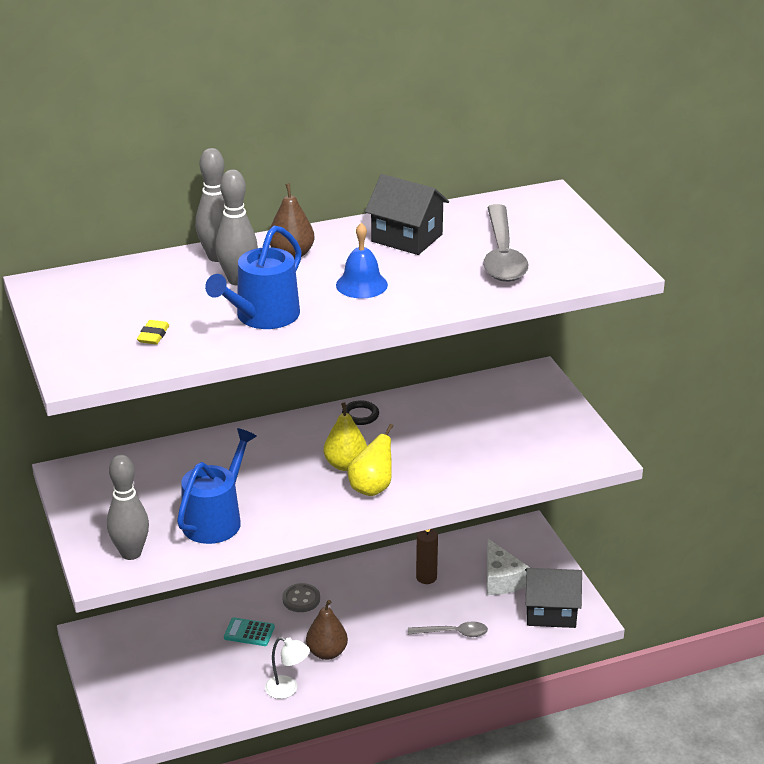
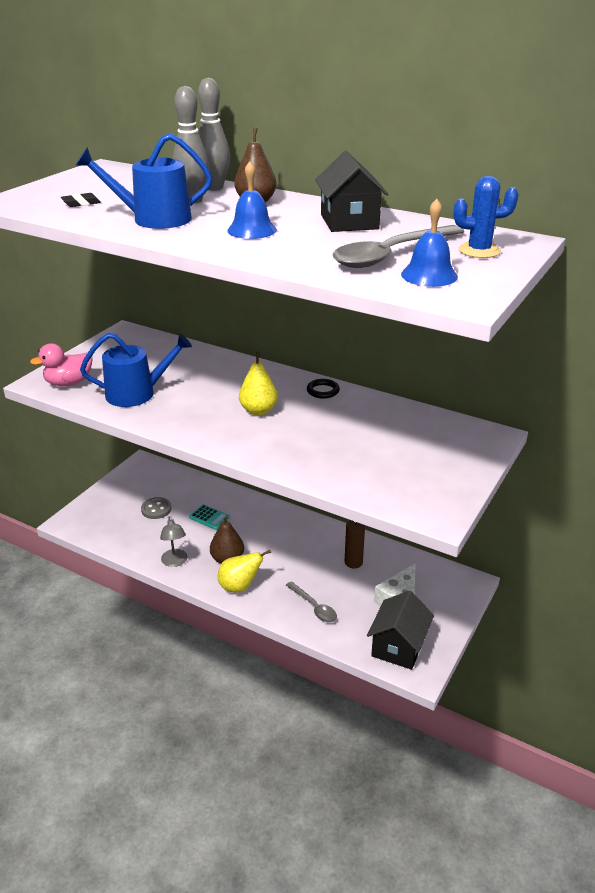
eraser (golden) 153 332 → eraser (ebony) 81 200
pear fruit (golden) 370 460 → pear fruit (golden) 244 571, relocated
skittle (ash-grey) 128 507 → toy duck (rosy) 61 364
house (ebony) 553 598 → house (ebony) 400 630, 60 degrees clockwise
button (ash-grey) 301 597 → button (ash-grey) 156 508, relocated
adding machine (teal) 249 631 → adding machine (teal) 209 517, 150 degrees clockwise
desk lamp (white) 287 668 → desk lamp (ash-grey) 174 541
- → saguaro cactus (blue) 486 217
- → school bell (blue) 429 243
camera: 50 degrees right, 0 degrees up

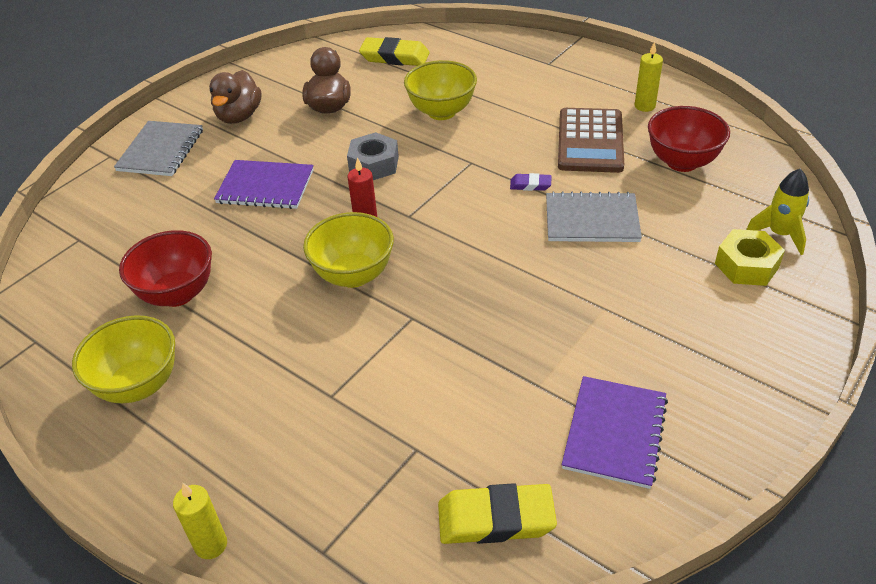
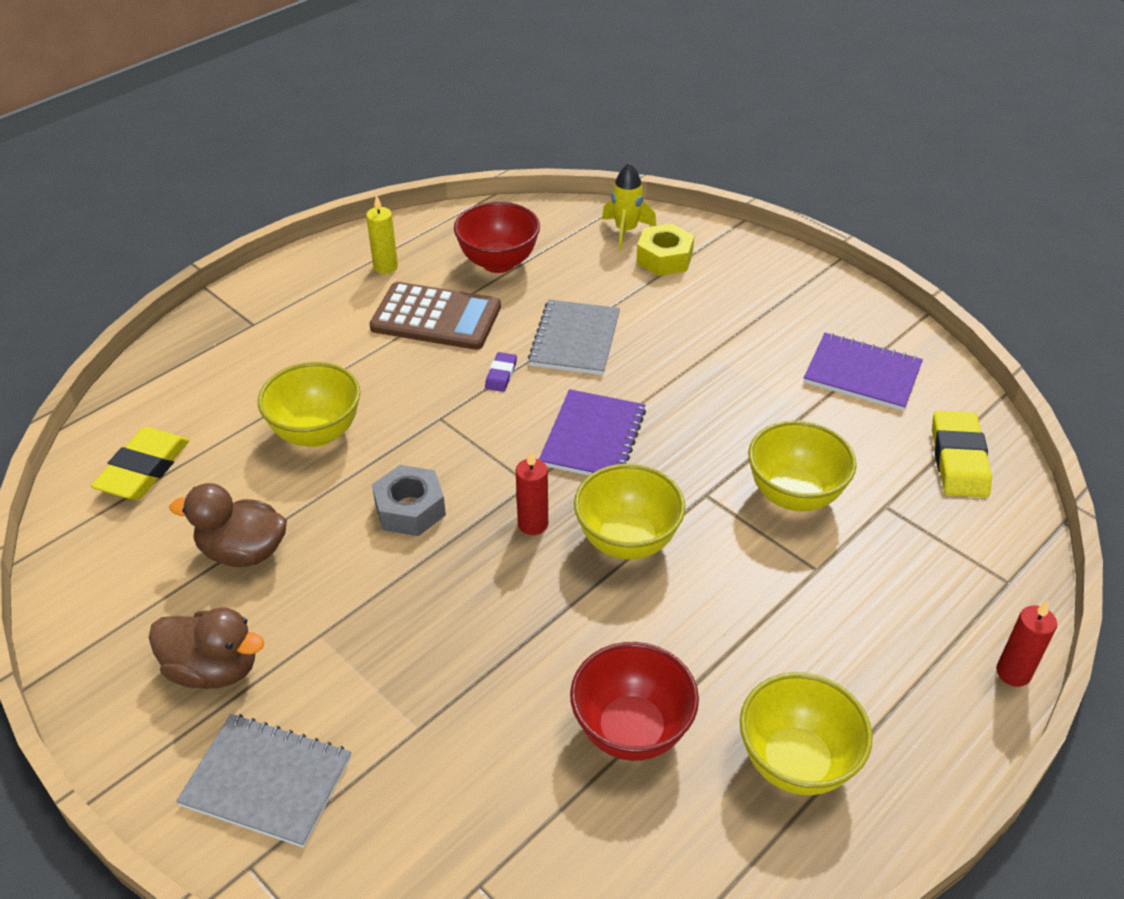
notepad (purple) 264 184 → notepad (purple) 592 432, relocated
wax candle (golden) 200 521 → wax candle (crimson) 1026 644
- → deep dish (golden) 802 465
camera: 85 degrees left, 0 degrees up

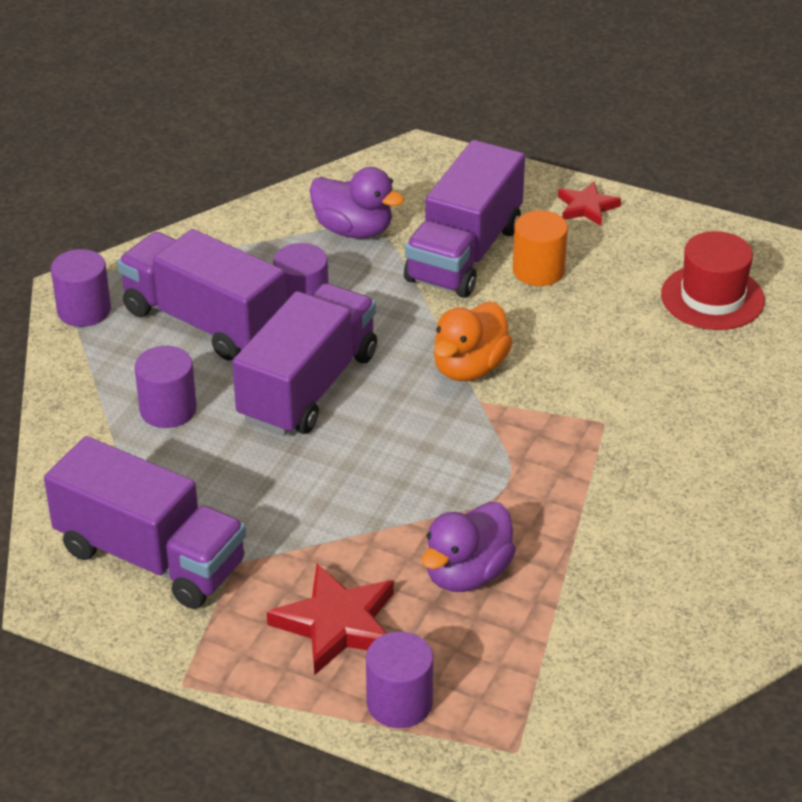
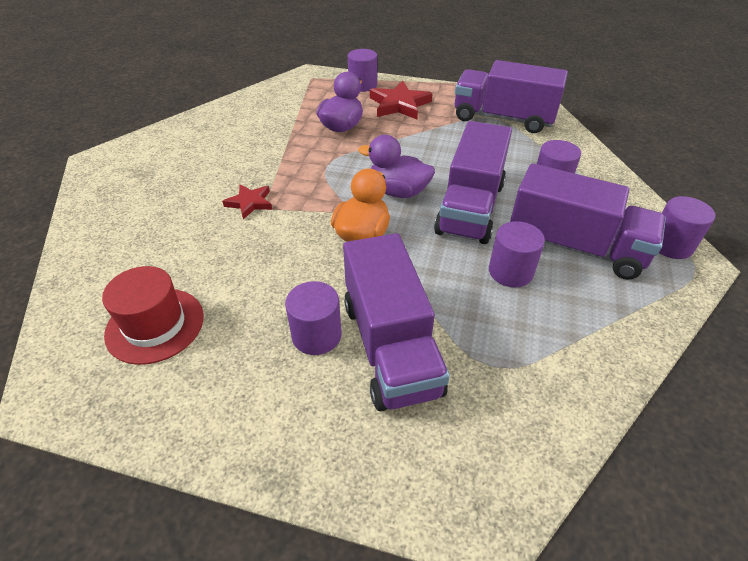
lorry (purple) 464 219 → lorry (purple) 396 322, 150 degrees clockwise
toy duck (purple) 357 203 → toy duck (purple) 396 166, relocated
five-pointed star (crimson) 589 203 → five-pointed star (crimson) 247 201, relocated
cylinder shape (orange-coloured) 540 248 → cylinder shape (purple) 313 318
camera: 170 degrees right, 5 degrees up

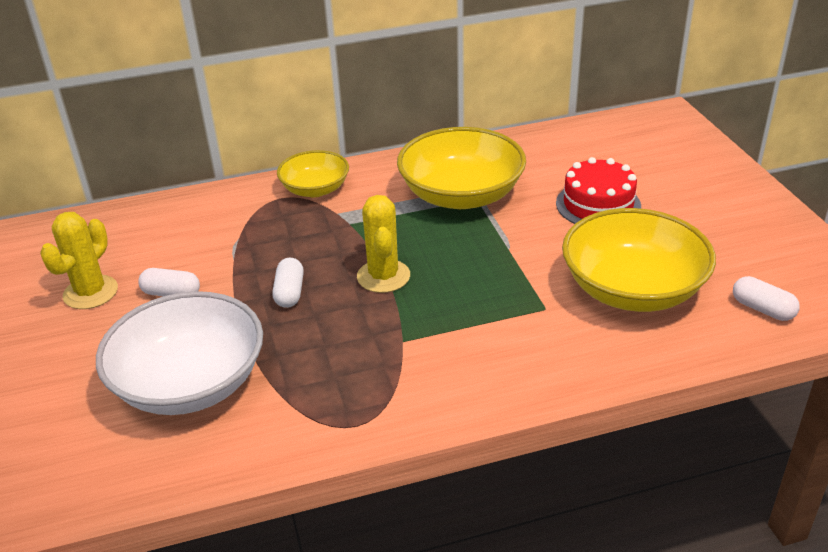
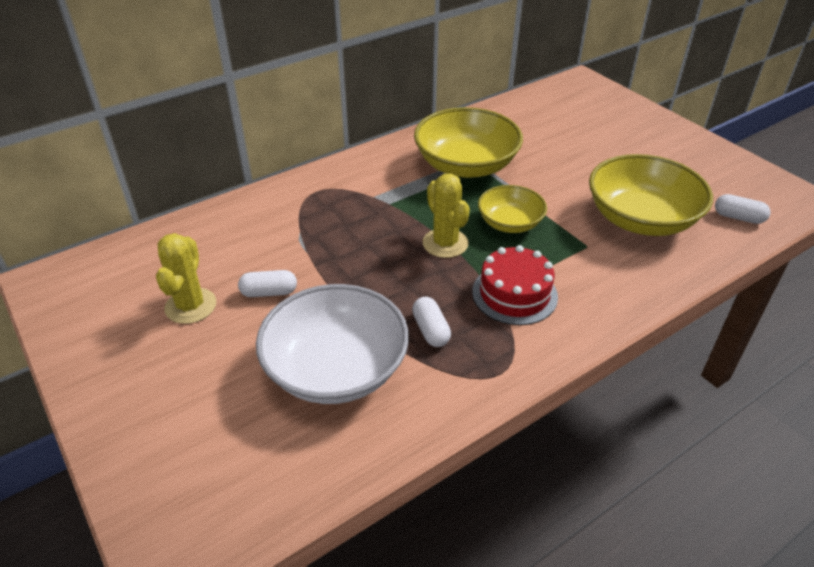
deep dish (golden) 313 173 → deep dish (golden) 512 209, relocated
cake (crimson) 598 190 → cake (crimson) 515 285, relocated
pill shape (white) 288 282 → pill shape (white) 431 322, relocated
camera: 20 degrees left, 5 degrees up

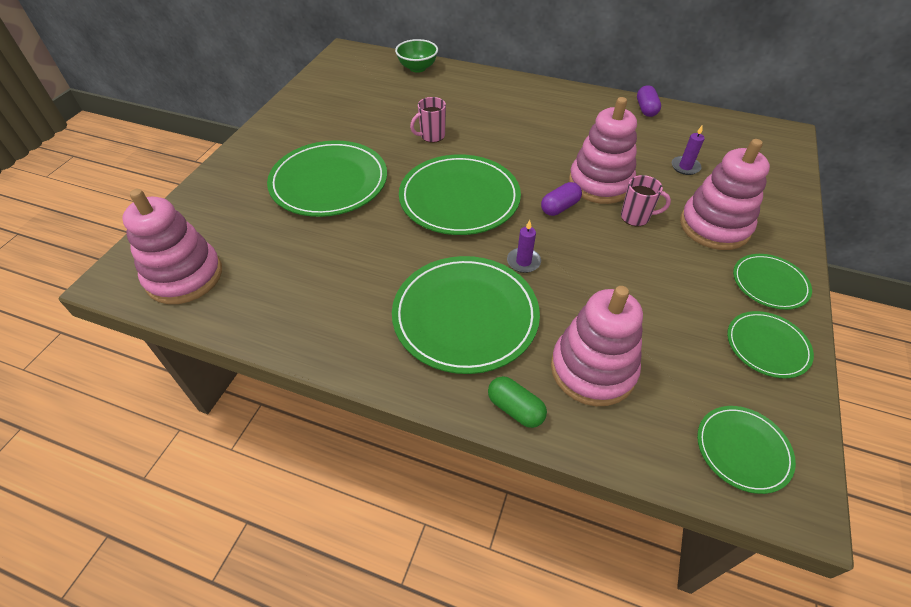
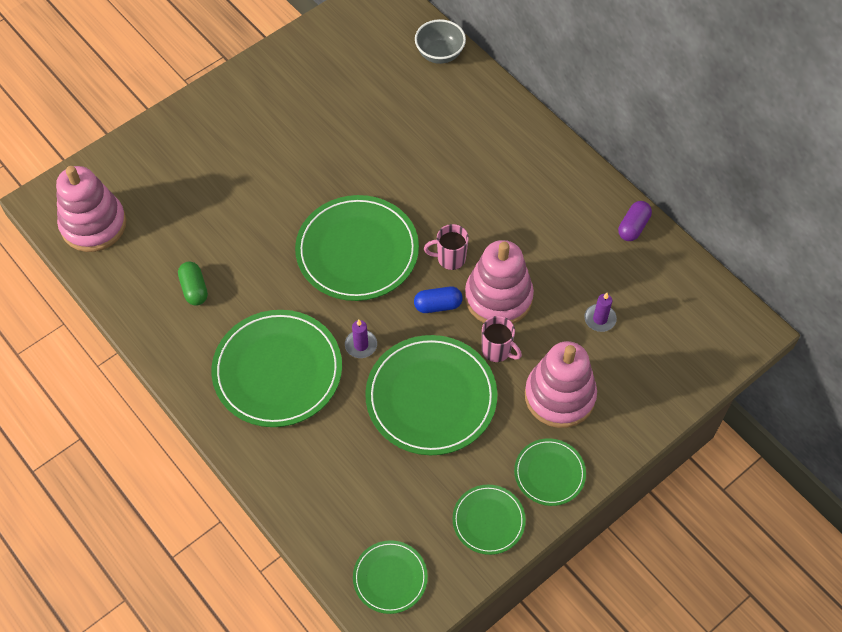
deep dish (green) 416 56 → deep dish (ash-grey) 440 41
coffee mug (rosy) 428 120 → coffee mug (rosy) 446 247, relocated
dinner plate (green) 327 178 → dinner plate (green) 431 395, relocated
pill shape (purple) 561 199 → pill shape (blue) 438 300
stacking rings (rosy) 597 346 → -
pill shape (green) 517 402 → pill shape (green) 193 284, relocated
camera: 30 degrees right, 10 degrees up

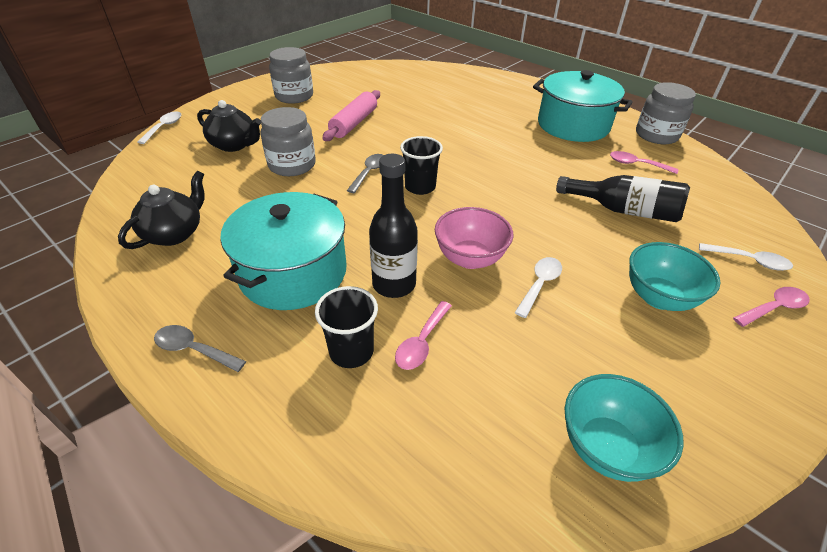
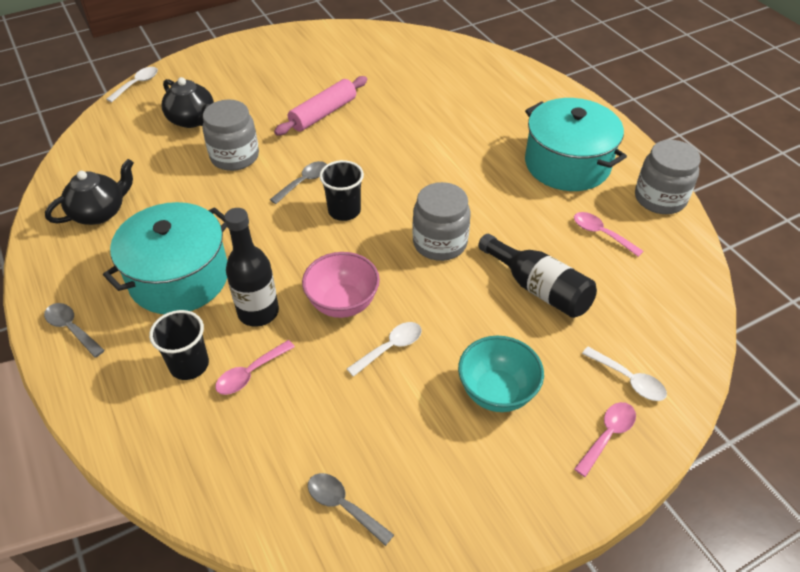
jam jar (ash-grey) 291 75 → jam jar (ash-grey) 441 221, relocated
spoon (rosy) 771 307 → spoon (rosy) 605 439, 45 degrees counterclockwise
deep dish (teal) 624 428 → spoon (ash-grey) 351 509
camera: 20 degrees right, 5 degrees up

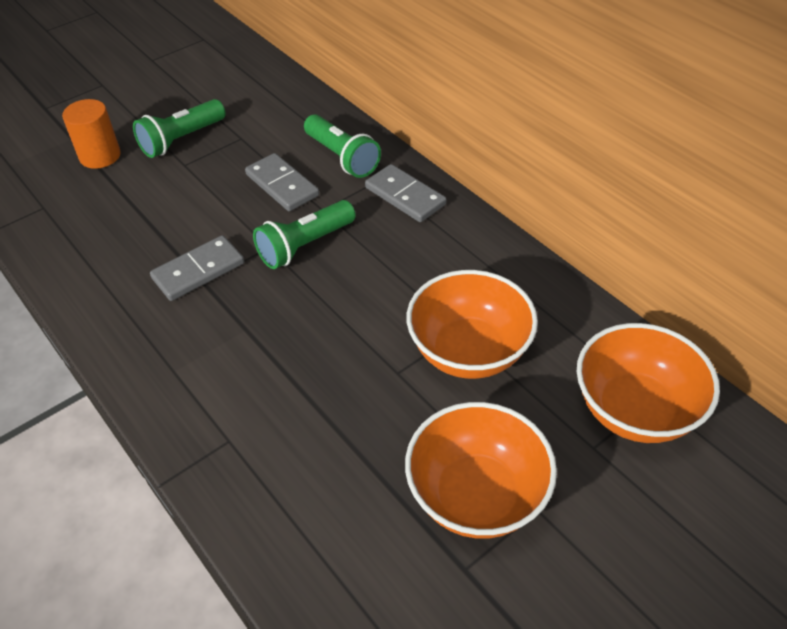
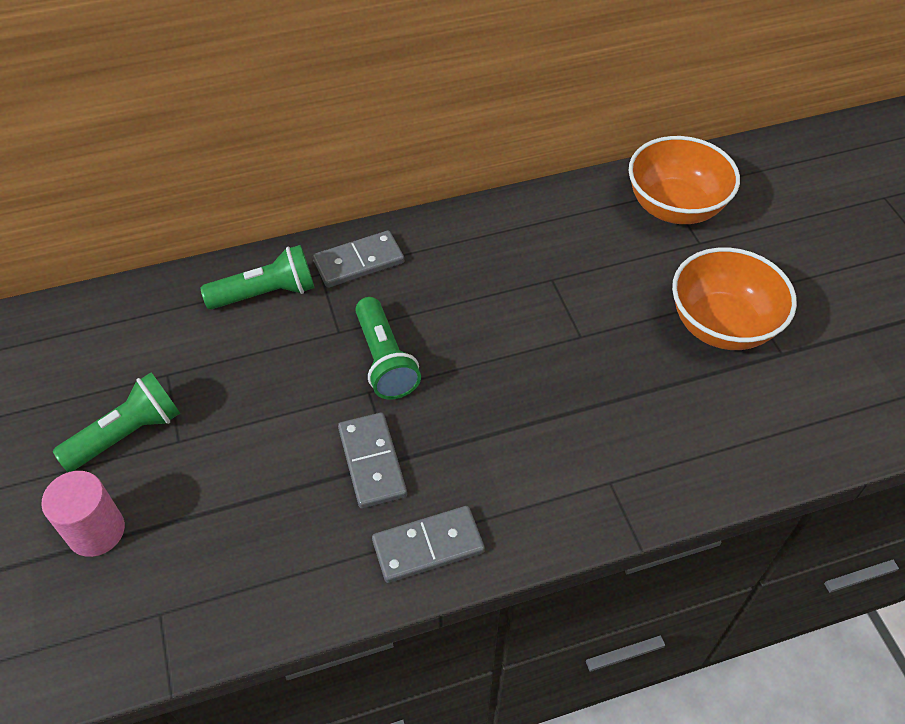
cylinder shape (orange-coloured) 91 134 → cylinder shape (rosy) 83 514
torch (green) 179 128 → torch (green) 116 422, 105 degrees counterclockwise
domino (ash-grey) 282 182 → domino (ash-grey) 428 544, relocated
deep dish (orange-coloured) 472 324 → -
camera: 70 degrees left, 5 degrees up

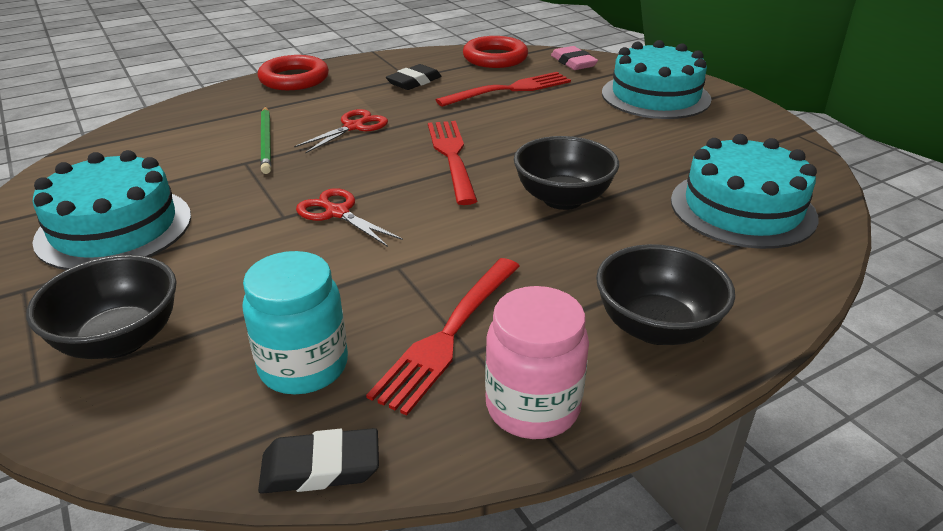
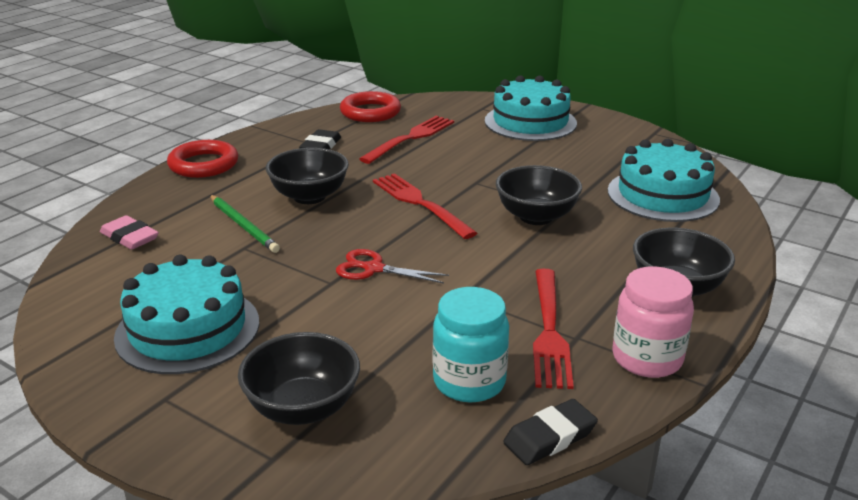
eraser (rosy) 574 58 → eraser (rosy) 129 232, relocated
pair of scissors (crimson) 341 131 → deep dish (ebony) 307 176
camera: 25 degrees left, 5 degrees down

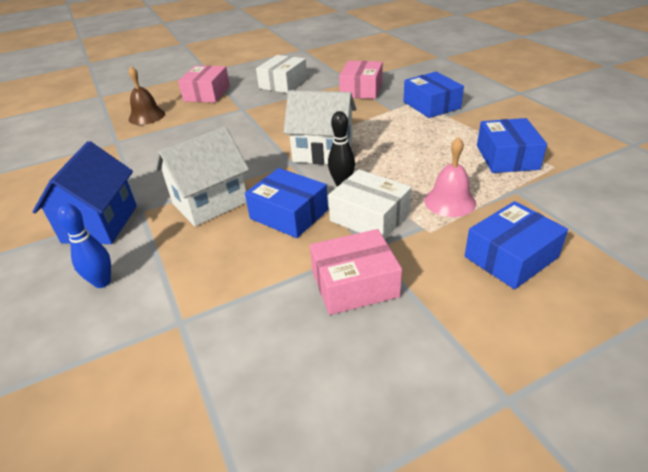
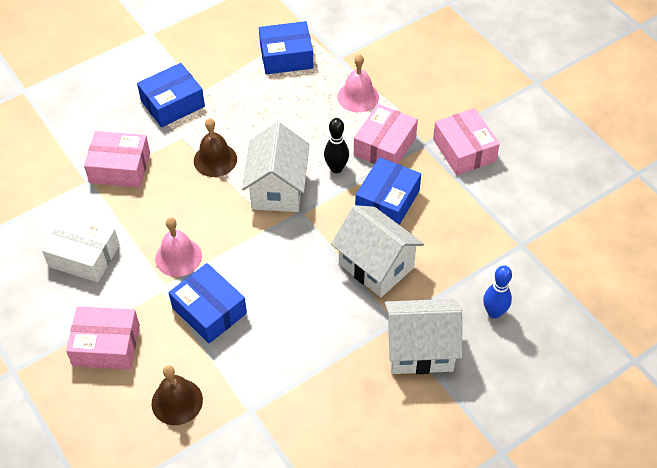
house (blue) 85 192 → house (white) 424 336
package (white) 370 204 → package (rosy) 386 134
package (blue) 516 245 → package (blue) 207 303, relocated
- → school bell (brown) 215 147
- → school bell (rosy) 178 247
camera: 100 degrees left, 15 degrees up

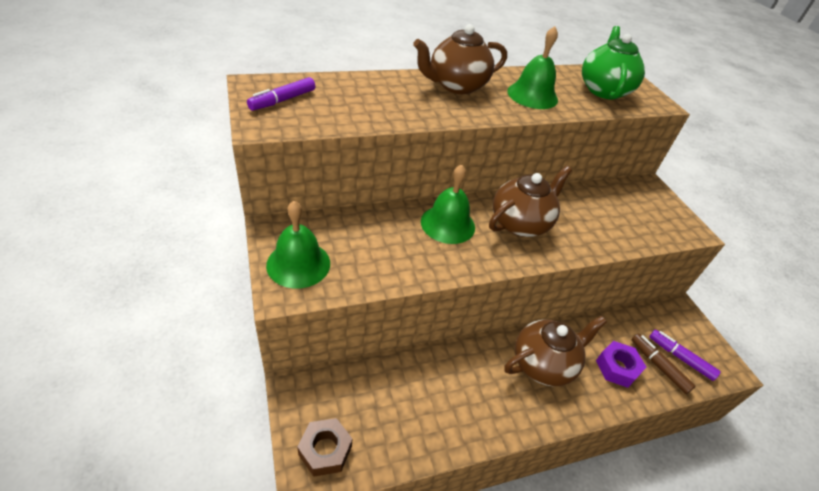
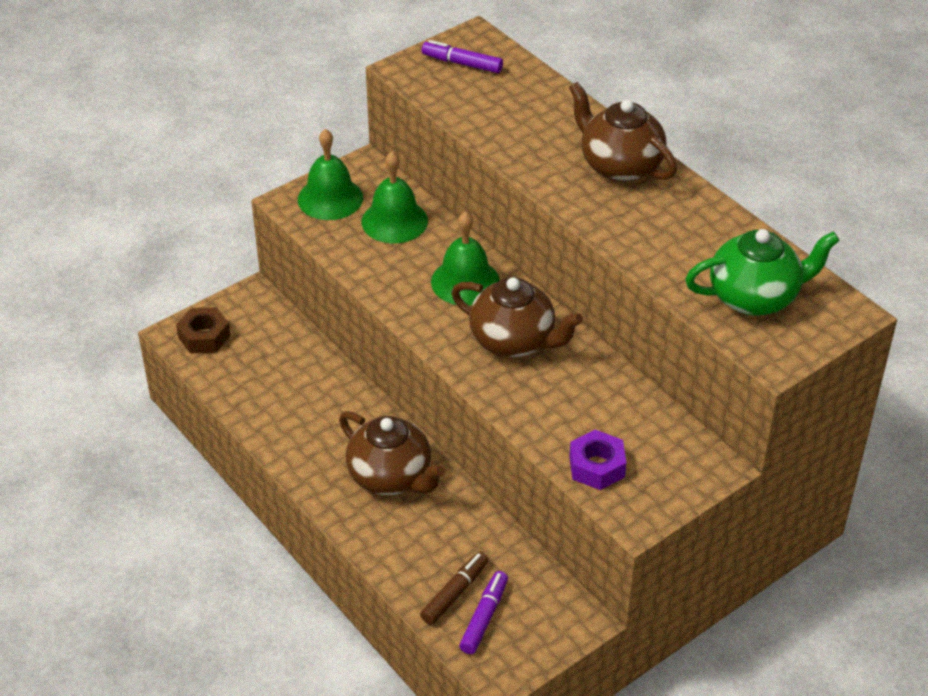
school bell (green) 532 67 → school bell (green) 395 197, relocated
nut (purple) 621 364 → nut (purple) 597 460, relocated
camera: 75 degrees right, 0 degrees up

